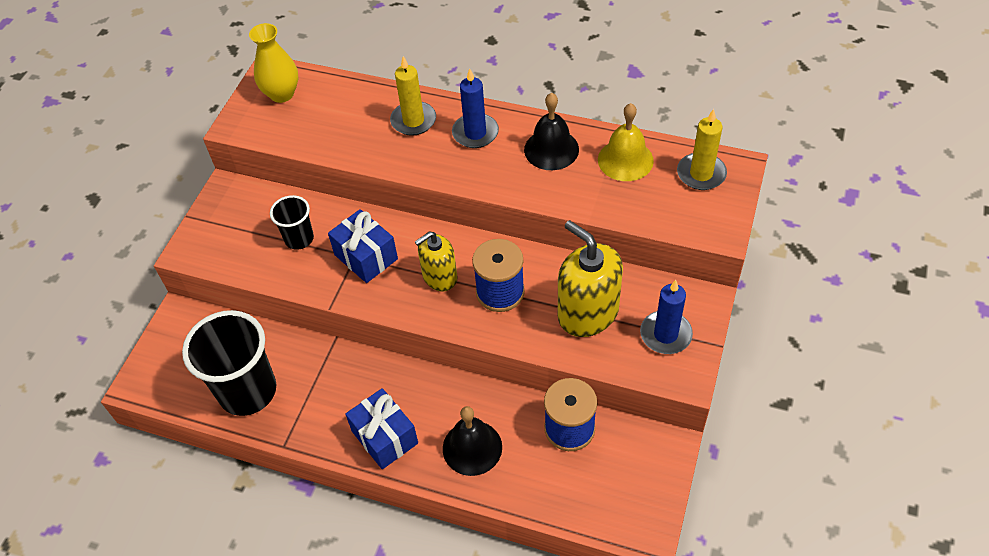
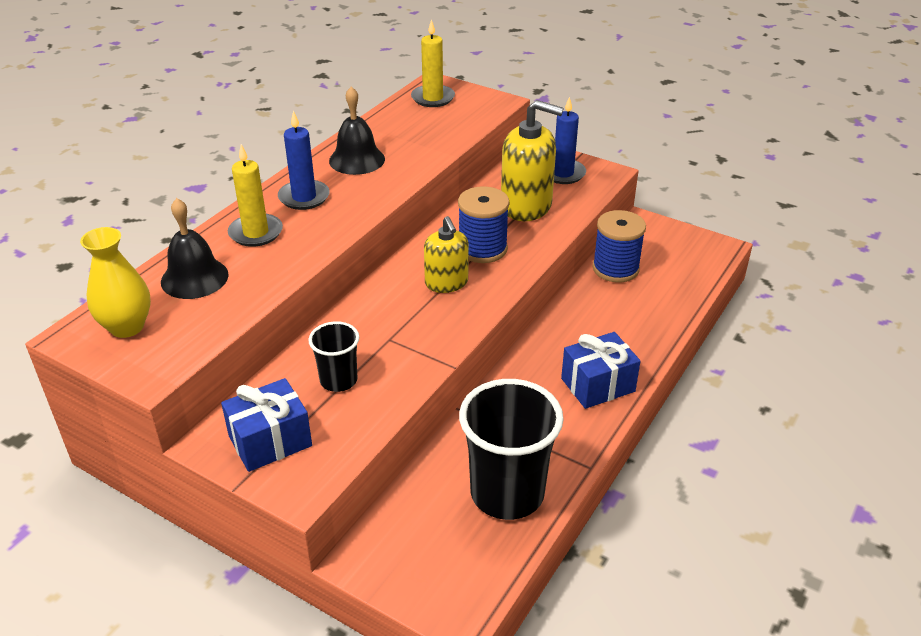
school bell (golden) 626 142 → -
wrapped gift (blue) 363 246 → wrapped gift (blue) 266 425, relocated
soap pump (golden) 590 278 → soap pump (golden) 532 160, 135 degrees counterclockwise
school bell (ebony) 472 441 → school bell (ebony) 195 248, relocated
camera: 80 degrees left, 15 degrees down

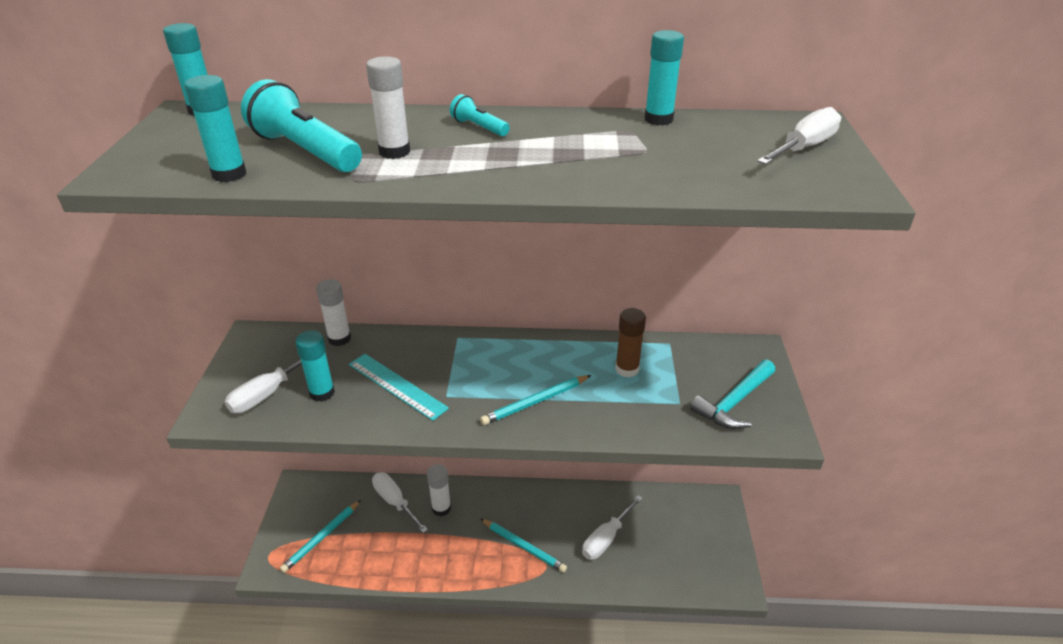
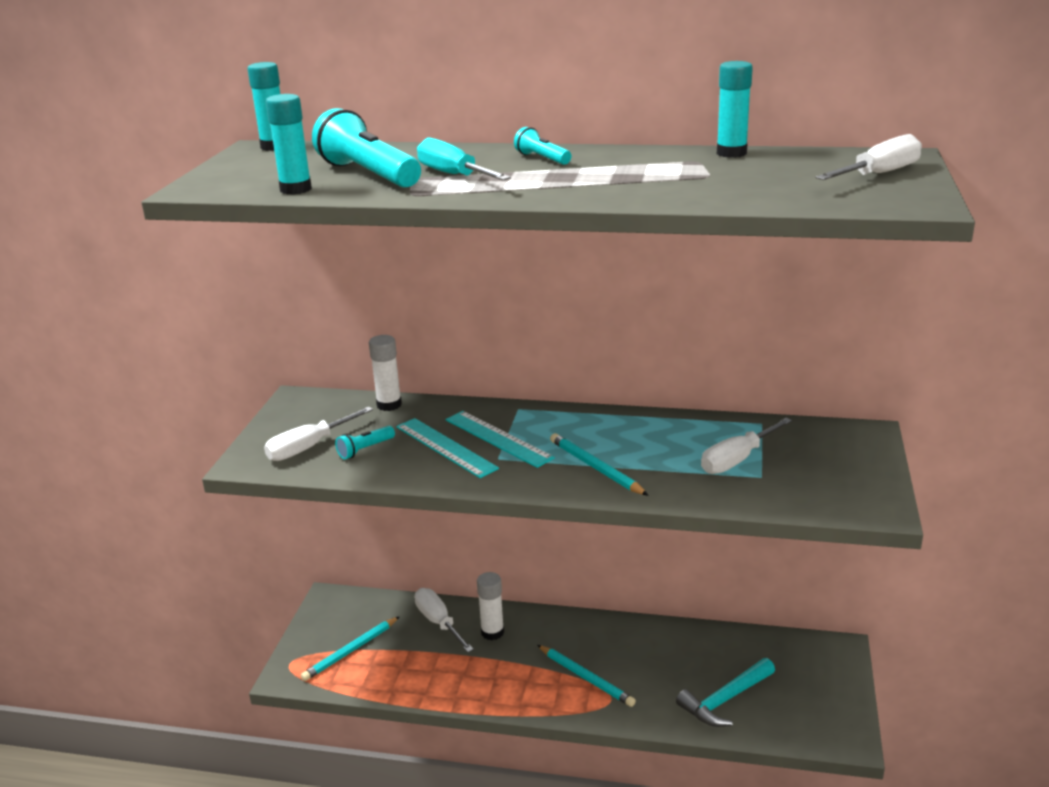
stick of glue (white) 388 107 → screwdriver (teal) 464 158
stick of glue (brown) 630 343 → -
stick of glue (teal) 315 366 → torch (teal) 365 442
hammer (teal) 732 394 → hammer (teal) 725 692, relocated
pencil (teal) 535 400 → pencil (teal) 599 464, 75 degrees clockwise
screwdriver (white) 612 527 → screwdriver (white) 746 446, relocated
- → measuring stick (teal) 500 439
camera: 10 degrees right, 10 degrees down

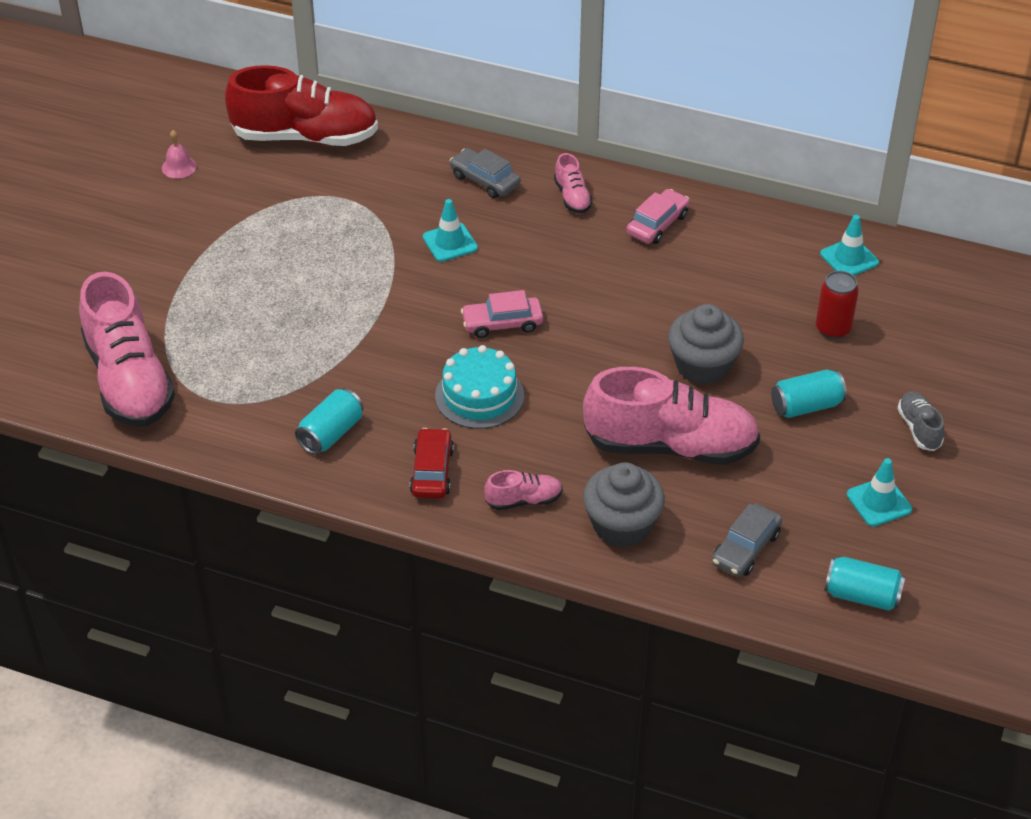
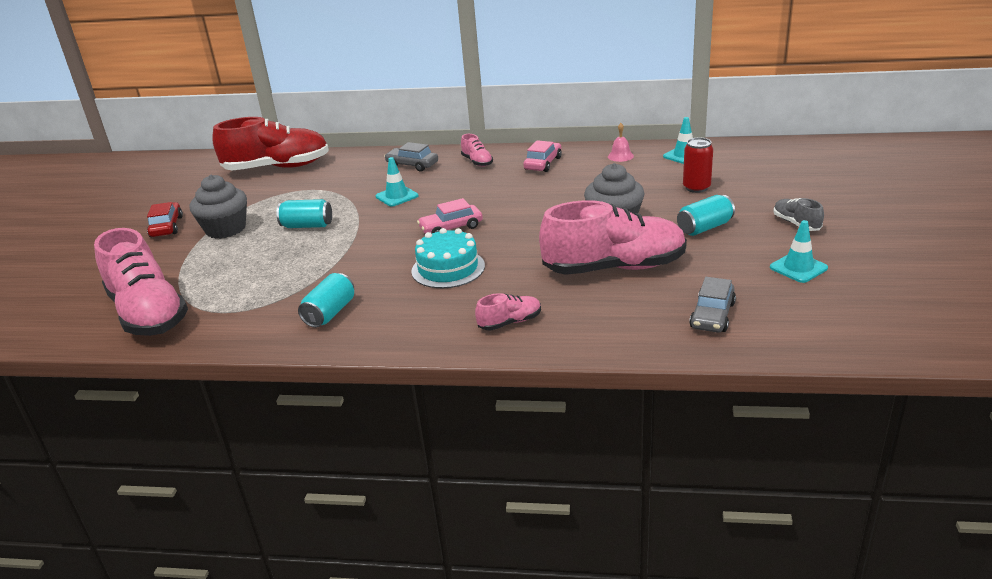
school bell (rosy) 179 154 → school bell (rosy) 621 142, relocated
car (crimson) 432 463 → car (crimson) 165 220, relocated
cupcake (ash-grey) 624 505 → cupcake (ash-grey) 218 207, relocated
soda can (teal) 865 584 → soda can (teal) 304 213, relocated
camera: 10 degrees left, 15 degrees down

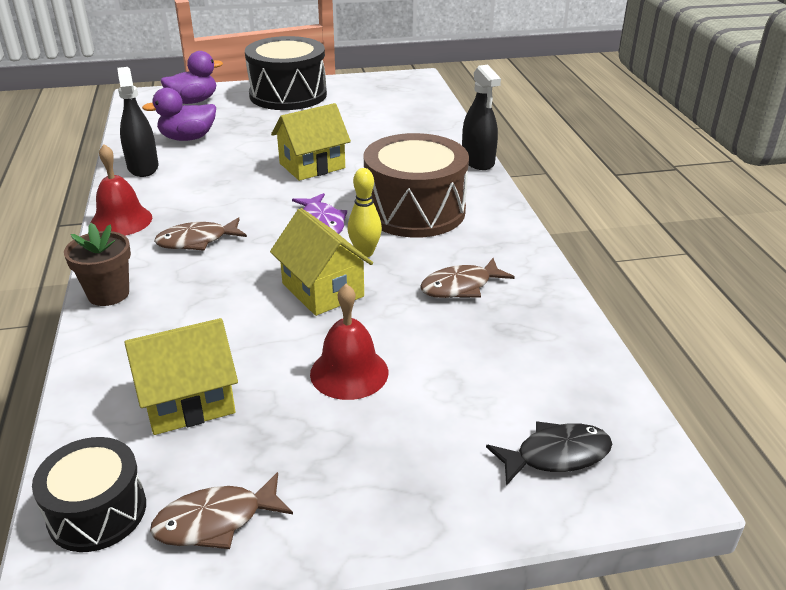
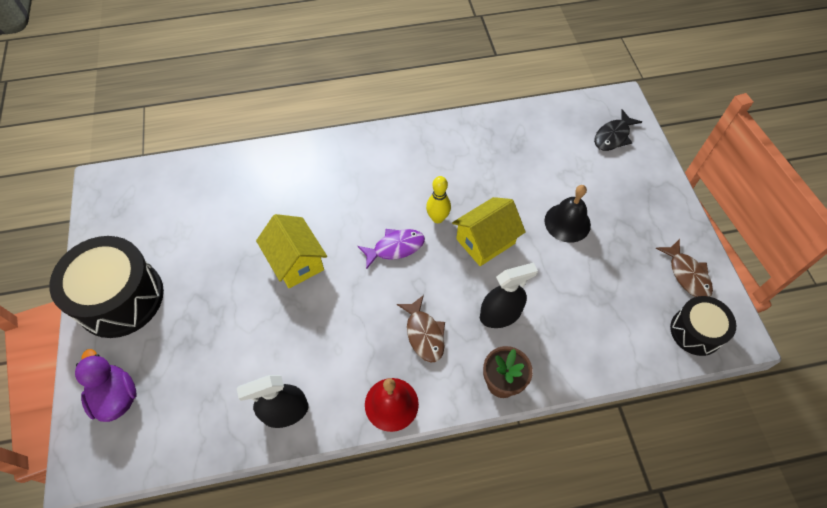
sprayer (ebony) 481 117 → sprayer (ebony) 509 295, relocated
toy duck (purple) 179 114 → -
drum (brown) 416 185 → -
toy fish (brown) 467 278 → -
school bell (crimson) 349 342 → school bell (ebony) 567 214
house (golden) 181 376 → -
toy fish (ebony) 549 453 → toy fish (ebony) 618 130, 120 degrees counterclockwise
camera: 90 degrees left, 25 degrees up

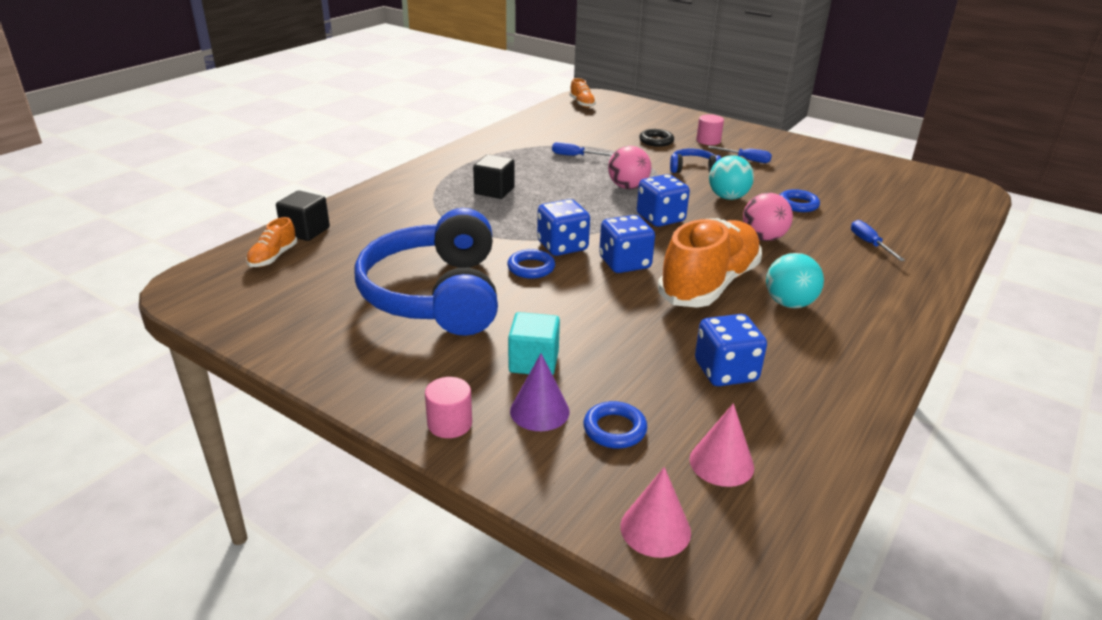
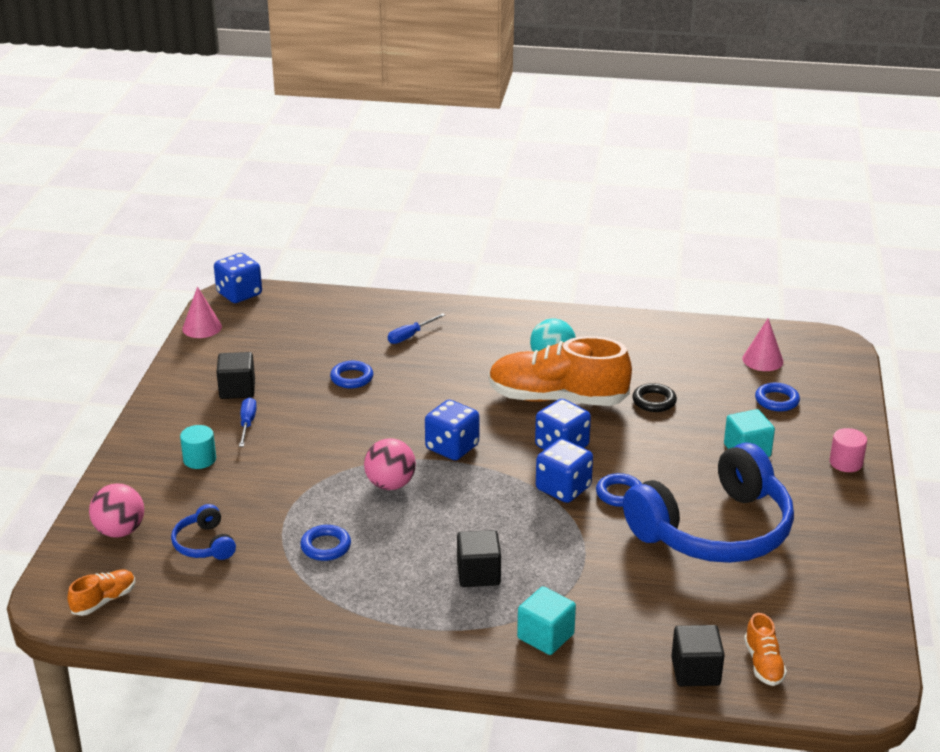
cylinder shape (rosy) 710 129 → cylinder shape (teal) 198 447
hoop (ebony) 656 138 → hoop (ebony) 654 397, relocated
screwdriver (blue) 582 149 → hoop (blue) 325 543
headphones (blue) 695 161 → headphones (blue) 203 532, relocated
sphere (teal) 731 177 → -
sphere (rosy) 768 217 → sphere (rosy) 116 510, relocated
sneaker (orange-coloured) 271 242 → sneaker (orange-coloured) 765 649, 90 degrees clockwise
game die (blue) 731 350 → game die (blue) 238 278, relocated
solid cone (purple) 539 392 → -
solid cone (rosy) 655 512 → solid cone (rosy) 202 312, relocated
- → solid cube (ebony) 236 375
- → solid cube (teal) 546 620
camera: 115 degrees left, 0 degrees up

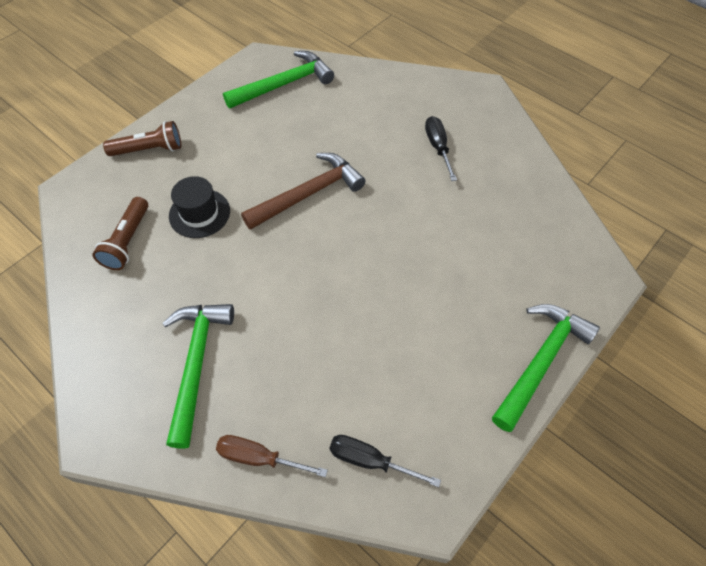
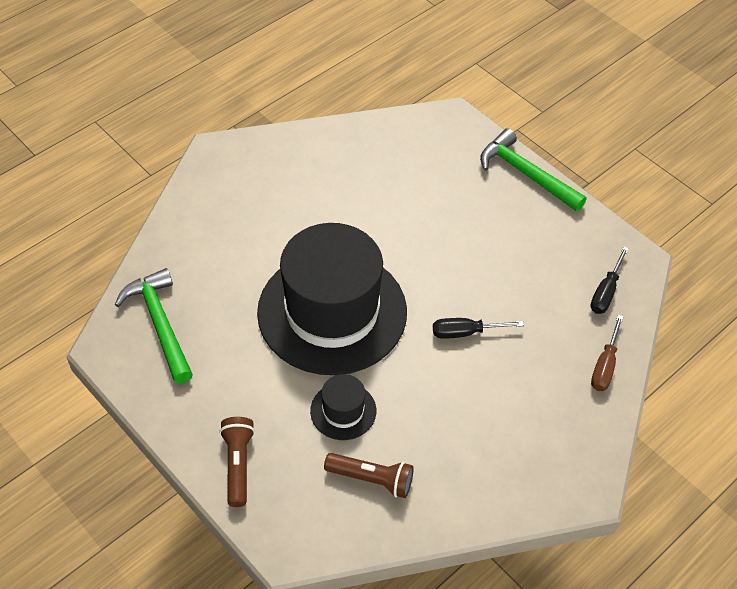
screwdriver (ebony) 441 148 → screwdriver (ebony) 478 328, relocated
hammer (brown) 303 191 → tall hat (ebony) 332 299
hammer (green) 198 376 → -
camera: 85 degrees left, 5 degrees down

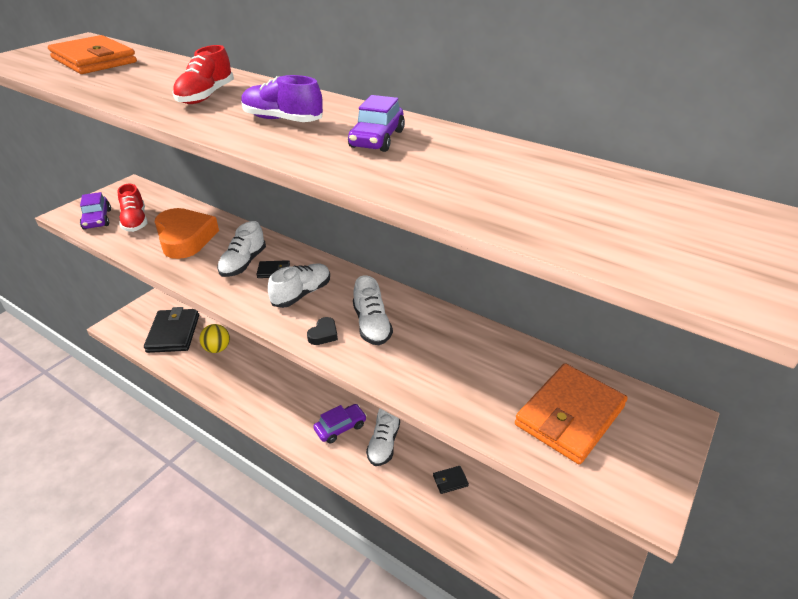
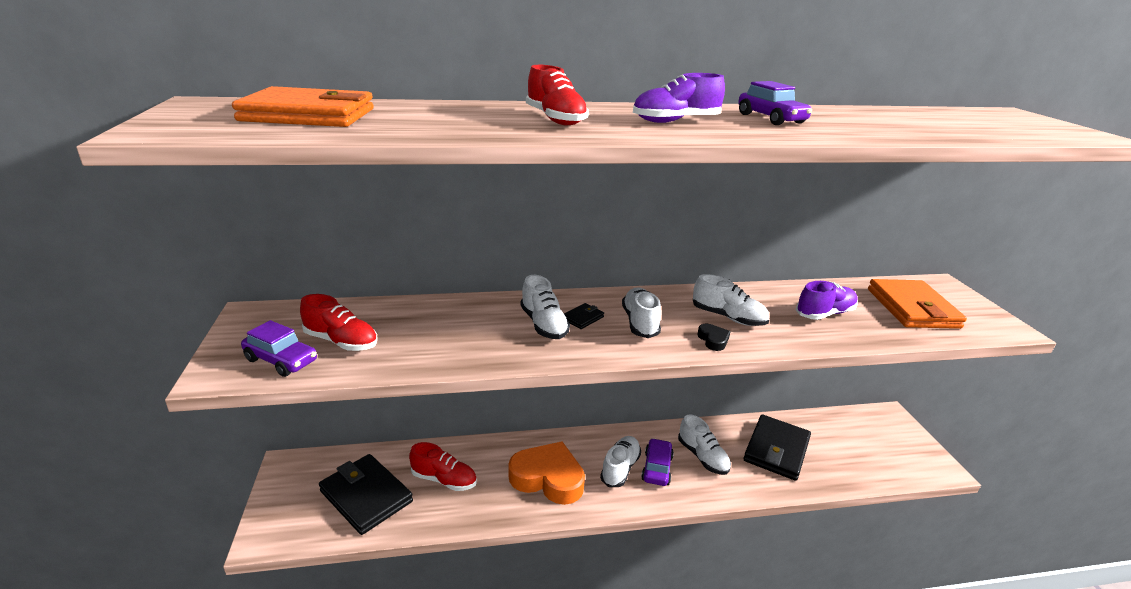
heart (orange-coloured) 187 233 → heart (orange-coloured) 547 473, relocated
sphere (golden) 214 338 → sneaker (crimson) 443 466
wallet (ebony) 451 480 → wallet (ebony) 777 448, x2.37
- → sneaker (purple) 827 300
- → sneaker (white) 620 461
camera: 45 degrees left, 10 degrees down

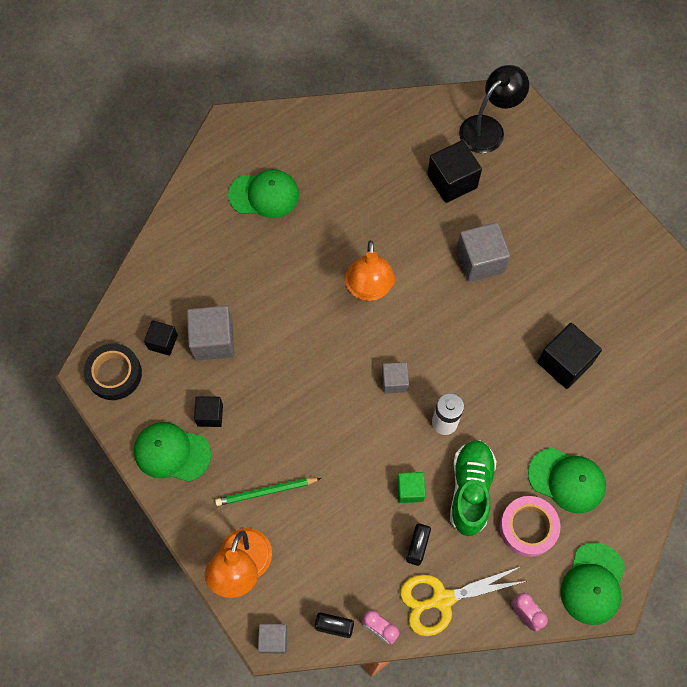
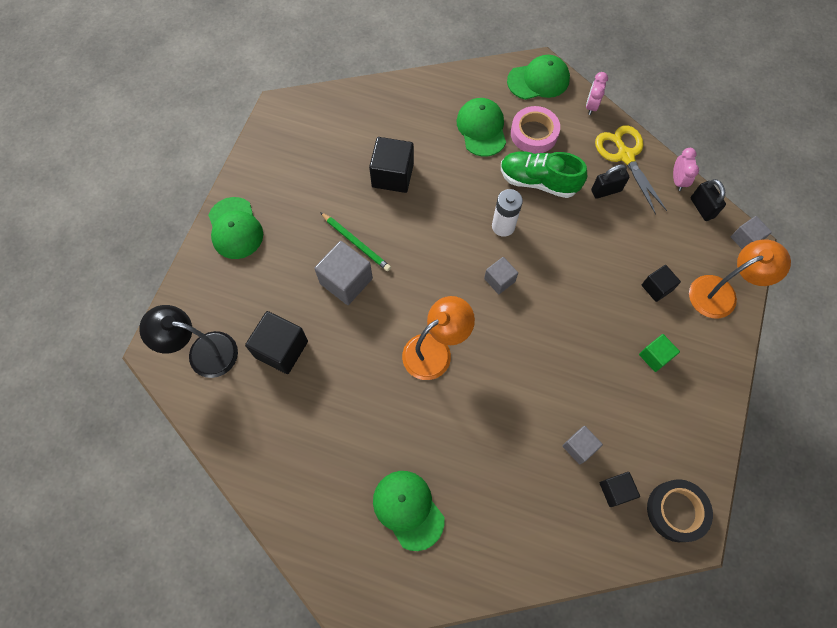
solid cube (ash-grey) 211 333 → solid cube (ash-grey) 582 445, x0.59
solid cube (ebony) 208 411 → solid cube (ebony) 661 283, relocated
baseball cap (green) 172 452 → baseball cap (green) 235 228, relocated
sneaker (green) 473 488 → sneaker (green) 544 174, 45 degrees clockwise
solid cube (green) 411 487 → solid cube (green) 659 353, relocated
pencil (green) 268 492 → pencil (green) 355 241, relocated
pair of scissors (golden) 463 601 → pair of scissors (golden) 631 170, 150 degrees counterclockwise
camera: 125 degrees left, 0 degrees up

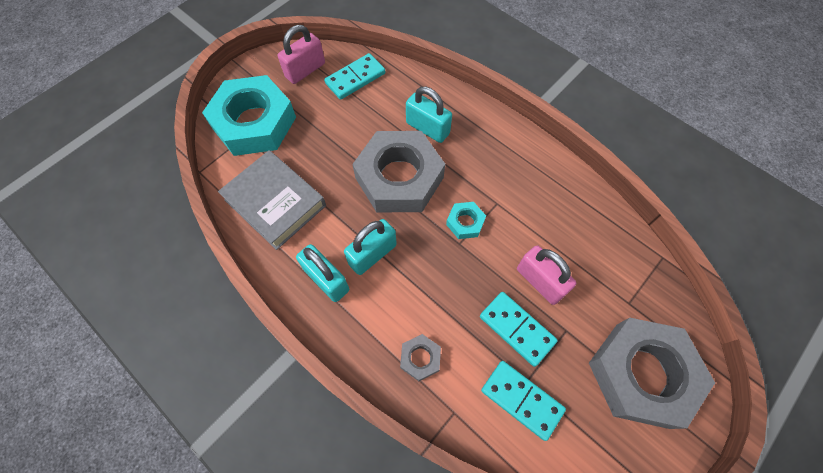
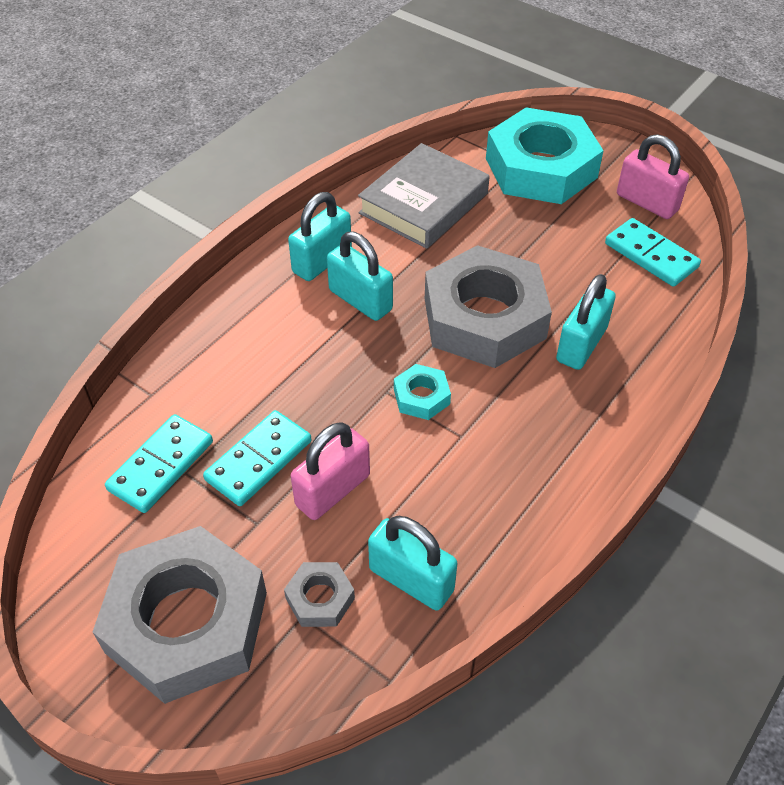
nut (ash-grey) 420 357 → nut (ash-grey) 319 594, relocated
- → small lock (teal) 413 563
camera: 85 degrees right, 15 degrees down

